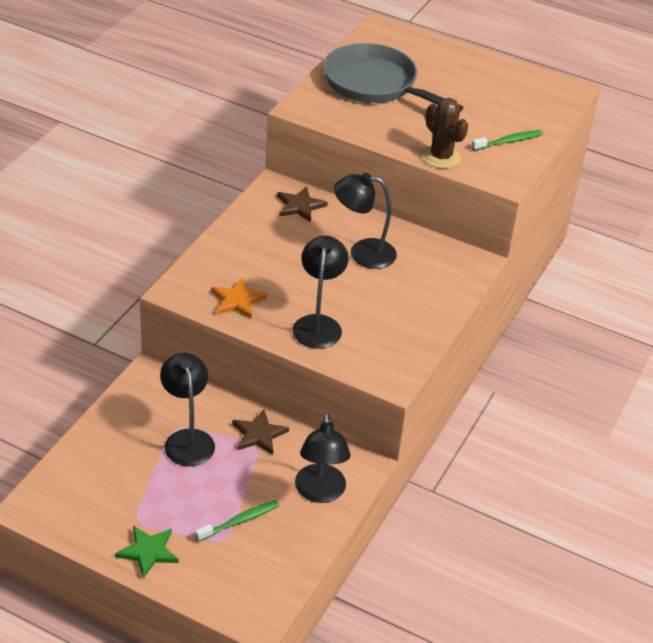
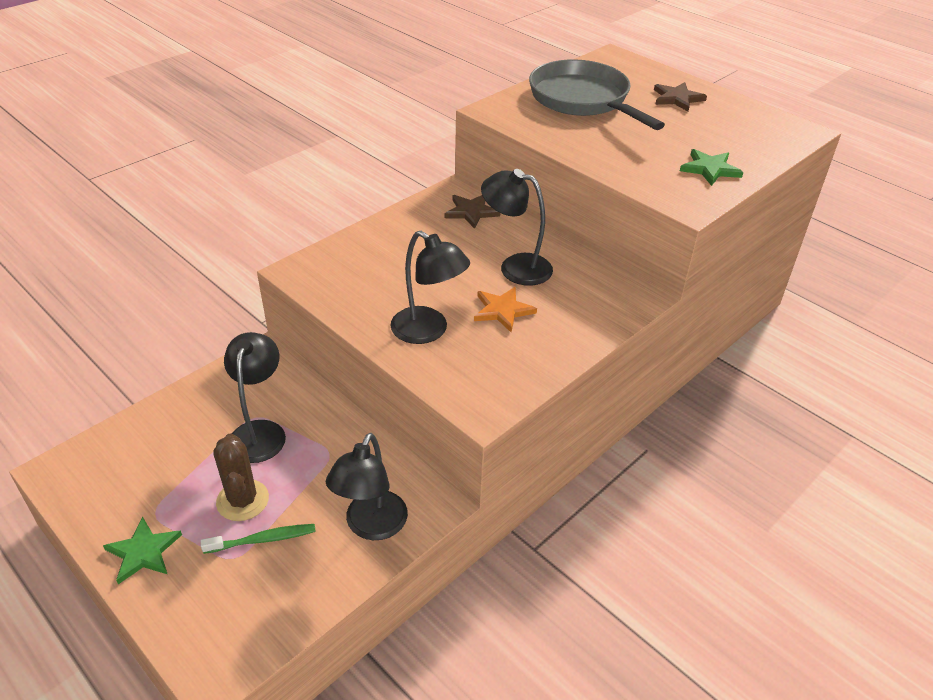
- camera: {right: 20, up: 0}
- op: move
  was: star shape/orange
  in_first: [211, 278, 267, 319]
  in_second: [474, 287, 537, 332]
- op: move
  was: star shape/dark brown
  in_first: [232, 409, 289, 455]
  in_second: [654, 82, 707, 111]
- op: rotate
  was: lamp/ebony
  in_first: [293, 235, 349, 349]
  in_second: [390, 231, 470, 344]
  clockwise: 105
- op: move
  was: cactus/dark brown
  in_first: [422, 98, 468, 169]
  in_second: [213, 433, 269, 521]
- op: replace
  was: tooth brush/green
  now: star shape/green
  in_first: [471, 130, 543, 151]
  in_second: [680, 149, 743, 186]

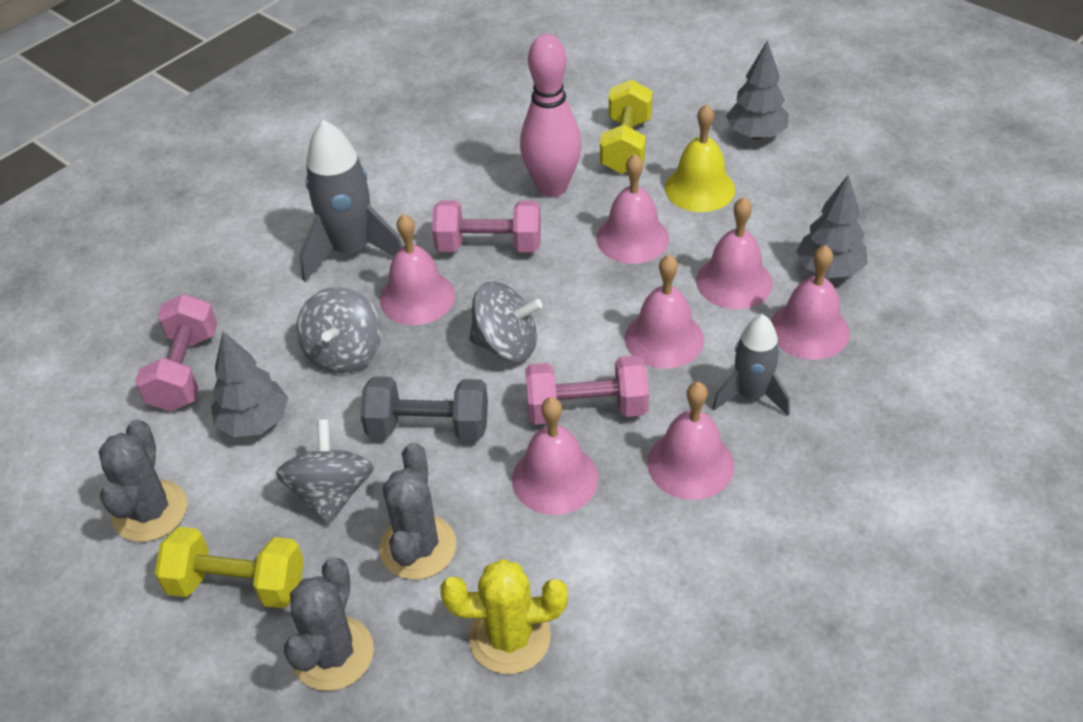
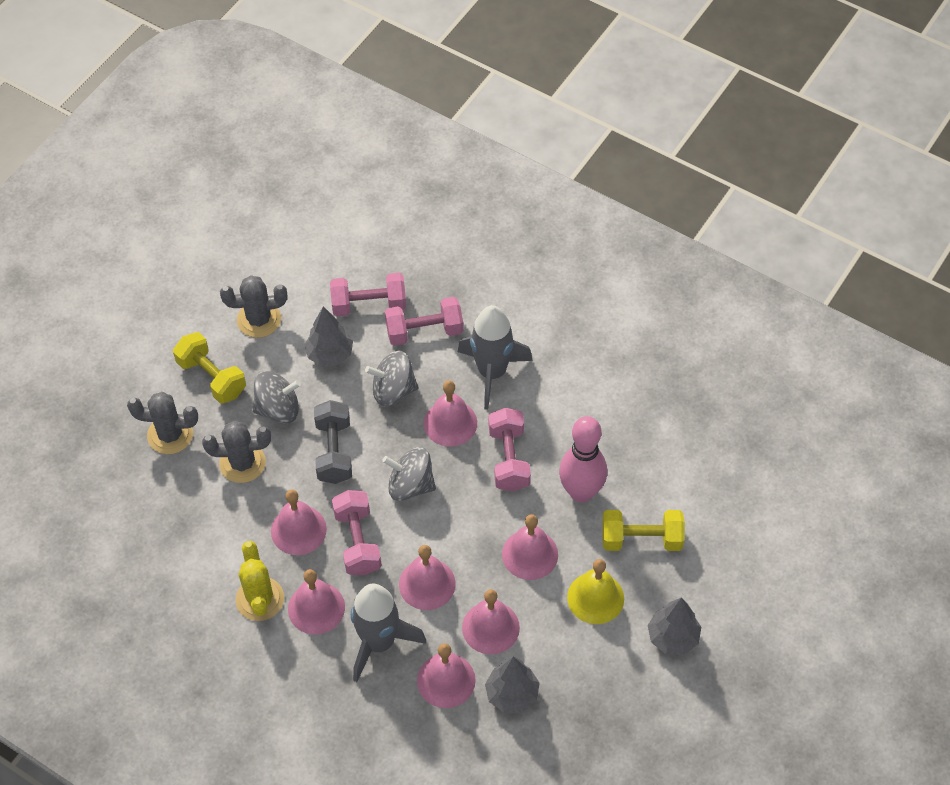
- camera: {right: 80, up: 10}
- op: rotate
  was: dumbbell/bright yellow
  in_first: [155, 527, 304, 608]
  in_second: [173, 332, 246, 404]
  clockwise: -45
- op: move
  was: cactus/bright yellow
  in_first: [440, 559, 568, 674]
  in_second: [236, 541, 284, 621]
- op: rotate
  was: spinning top/ash-grey
  in_first: [469, 282, 543, 362]
  in_second: [382, 447, 436, 501]
  clockwise: 105
- op: resize
  was: toy rocket/ash-grey
  in_first: [712, 314, 790, 416]
  in_second: [351, 584, 426, 682]
  ratio: 1.57
- op: insert
  now: dumbbell/rose-pink
  in_second: [385, 297, 463, 346]

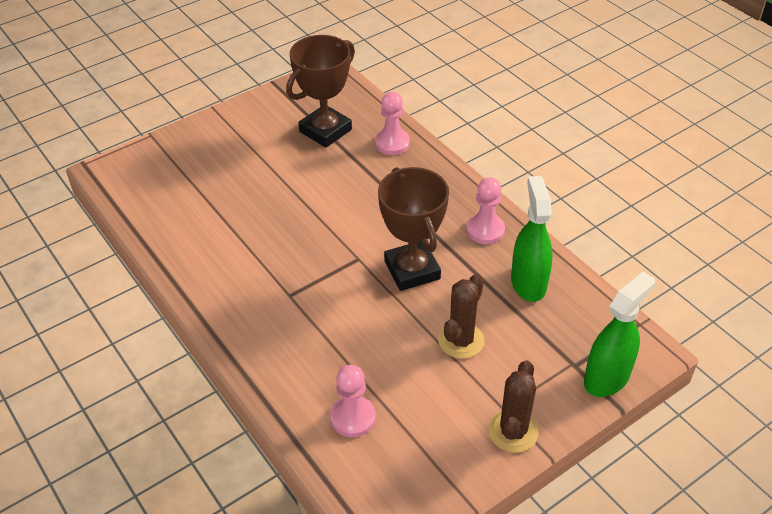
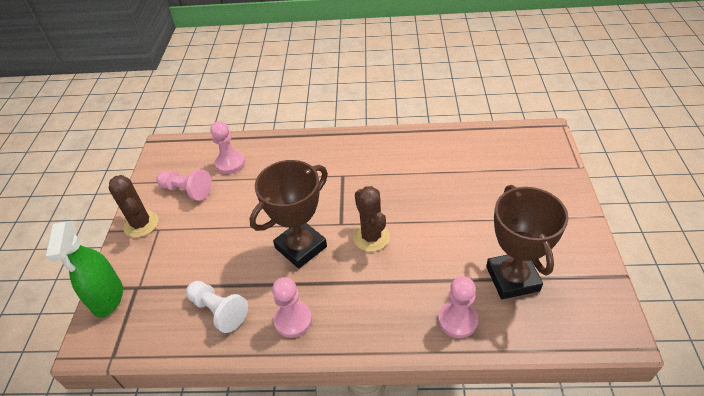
- camera: {right: 130, up: 0}
- op: rotate
  was: award cup/dark brown
  in_first: [378, 167, 449, 291]
  in_second: [250, 160, 328, 269]
  clockwise: -60
- op: move
  was: cactus/dark brown
  in_first: [438, 273, 484, 359]
  in_second: [353, 186, 390, 252]
- op: replace
  was: sprayer/green
  now: pawn/white
  in_first: [511, 176, 552, 302]
  in_second: [186, 281, 248, 333]
- op: insert
  now: pawn/rose-pink
  in_second: [156, 169, 212, 201]

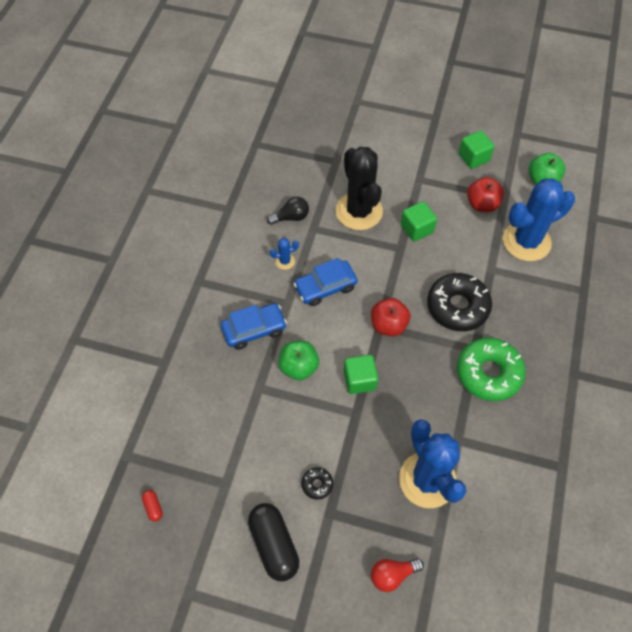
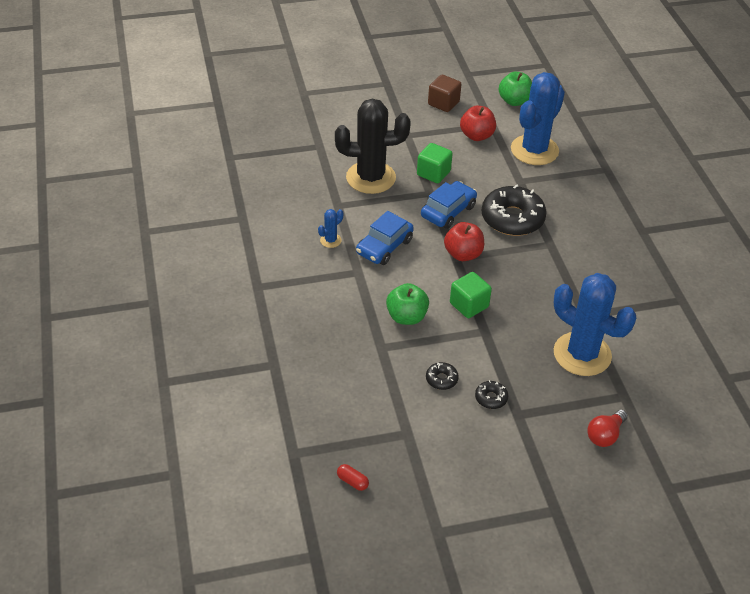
- camera: {right: -30, up: -15}
- op: move
  was: toy car/royal blue
  in_first: [221, 303, 287, 350]
  in_second: [421, 181, 477, 229]
- op: delete
  was: pill/ebony
  in_first: [248, 503, 299, 581]
- op: delete
  was: light bulb/ebony
  in_first: [267, 197, 309, 225]
- op: rotate
  was: cactus/ebony
  in_first: [336, 147, 383, 230]
  in_second: [335, 98, 411, 194]
  clockwise: -45
- op: delete
  was: donut/green
  in_first: [457, 338, 526, 401]
- op: recolor
  was: cube/green
  now: cube/dark brown
  in_first: [459, 130, 495, 169]
  in_second: [428, 75, 462, 112]
- op: insert
  now: donut/ebony
  in_second: [426, 362, 459, 390]

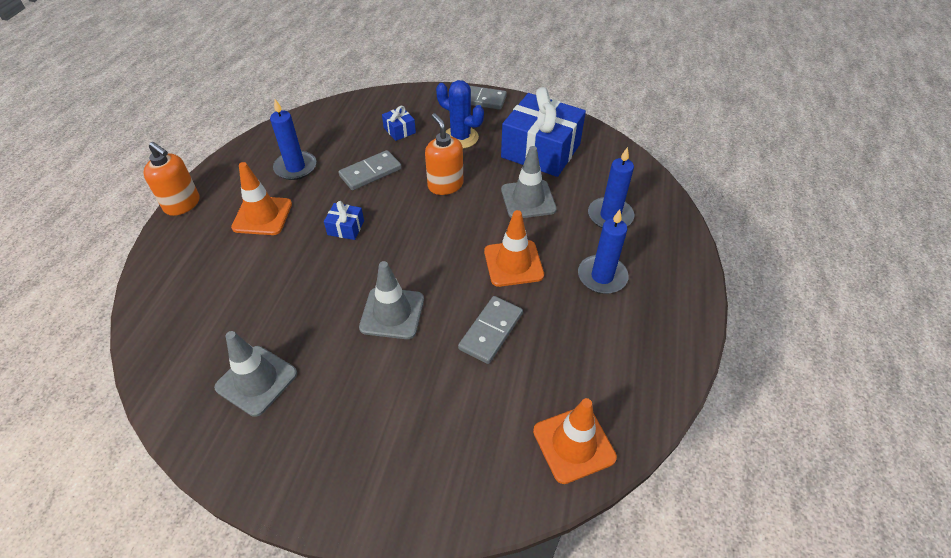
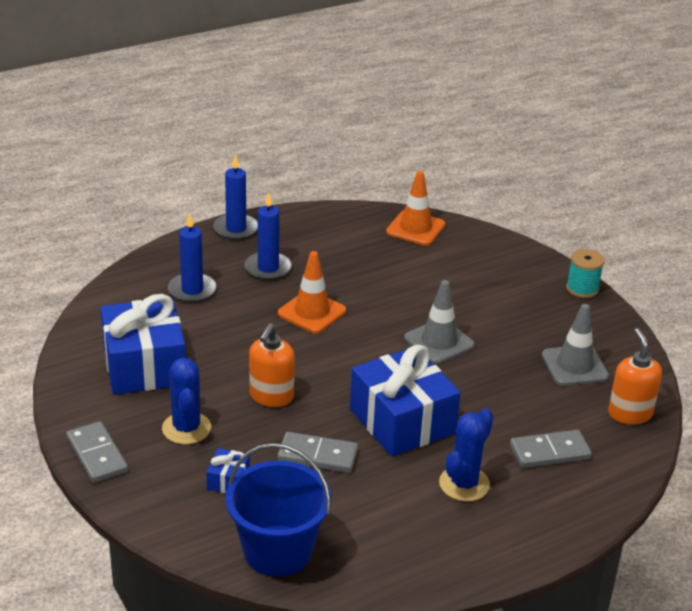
- camera: {right: -135, up: -15}
- op: move
  was: pump bottle/orange
  in_first: [143, 142, 199, 216]
  in_second: [608, 328, 662, 425]
- op: replace
  was: safety cone/orange
  now: cactus/royal blue
  in_first: [231, 162, 292, 235]
  in_second: [439, 408, 493, 501]
- op: move
  was: candle/royal blue
  in_first: [270, 99, 316, 180]
  in_second: [213, 155, 258, 240]
- op: resize
  was: gift/royal blue
  in_first: [324, 201, 364, 240]
  in_second: [350, 345, 460, 457]
  ratio: 2.38
- op: move
  was: domino piece/ash-grey
  in_first: [458, 296, 523, 364]
  in_second: [510, 430, 592, 468]
- op: delete
  was: safety cone/ash-grey
  in_first: [501, 146, 557, 218]
- op: insert
  now: sand bucket/royal blue
  in_second: [225, 443, 331, 577]
- op: insert
  now: bobbin/aqua
  in_second: [566, 249, 604, 298]

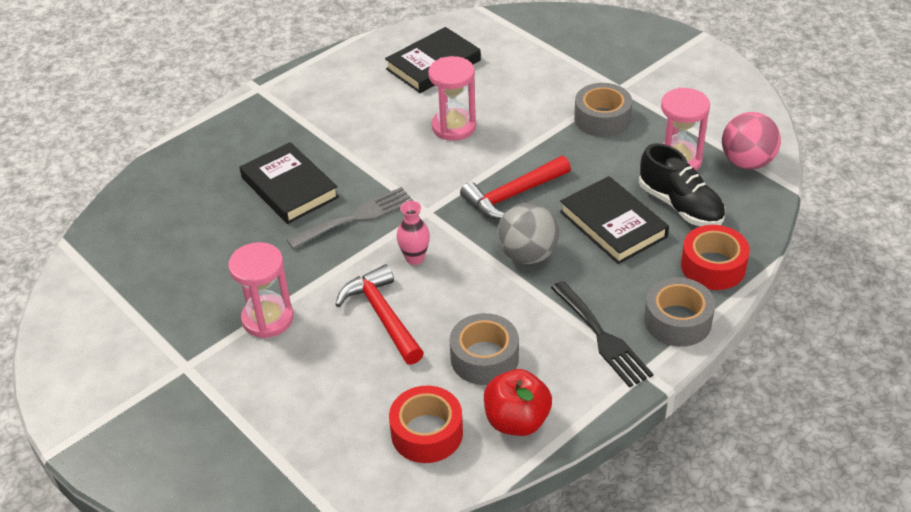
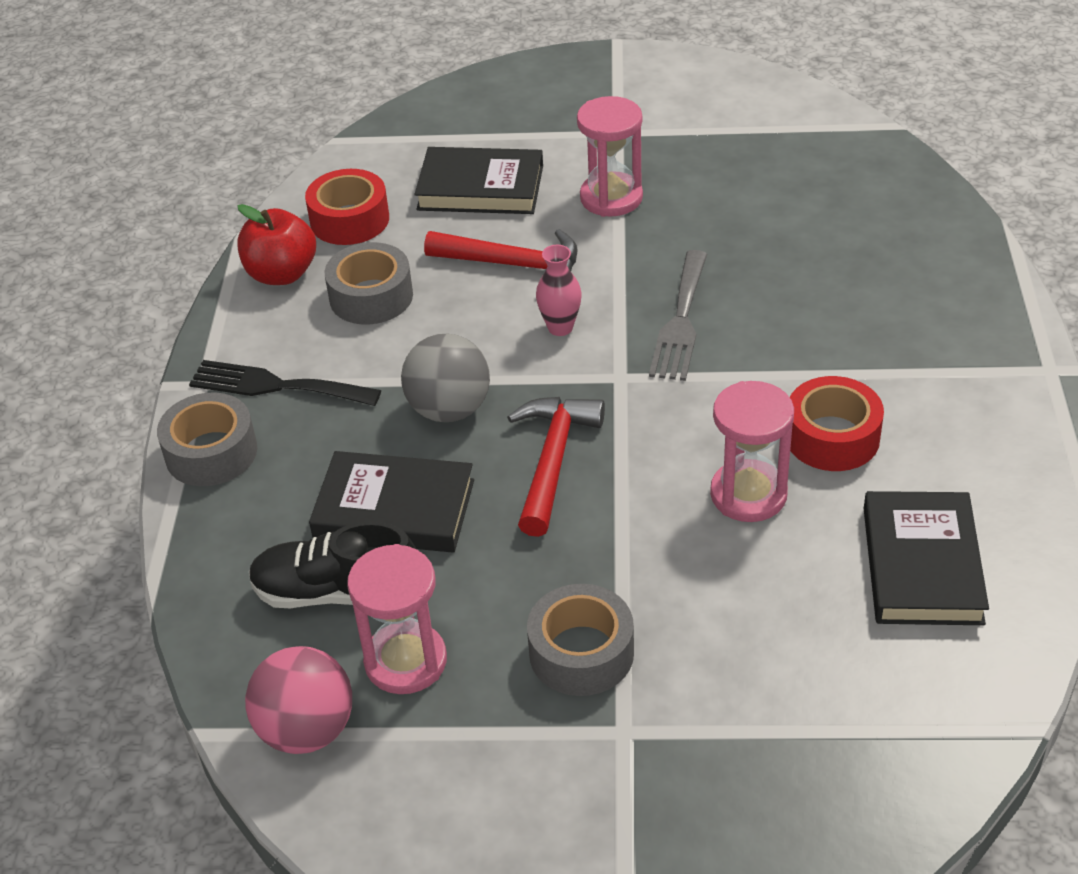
- camera: {right: 135, up: 0}
- op: move
  was: book/ebony
  in_first: [240, 142, 339, 224]
  in_second: [415, 147, 543, 214]
- op: move
  was: sticky tape/red
  in_first: [681, 225, 750, 290]
  in_second: [790, 376, 884, 471]

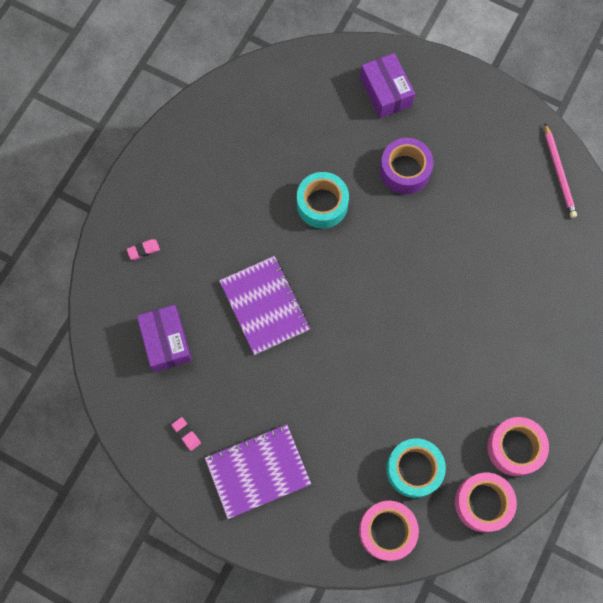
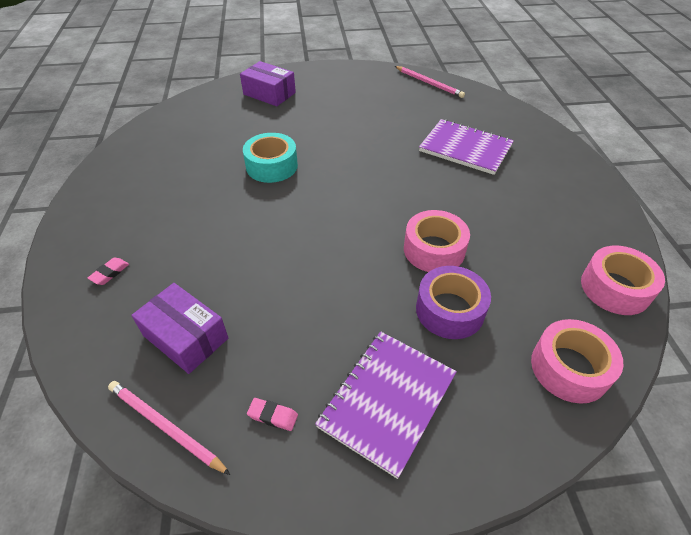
- camera: {right: -35, up: -25}
- op: move
  was: notepad/royal purple
  in_first: [219, 256, 310, 355]
  in_second: [419, 119, 514, 175]
- op: move
  was: sticky tape/royal purple
  in_first: [380, 138, 434, 194]
  in_second: [416, 266, 491, 339]
- op: delete
  was: sticky tape/aqua
  in_first: [386, 438, 446, 498]
- op: move
  was: sticky tape/rose-pink
  in_first: [487, 417, 549, 476]
  in_second: [404, 210, 470, 272]
- op: insert
  now: lead pencil/rose-pink
  in_second: [108, 381, 231, 475]

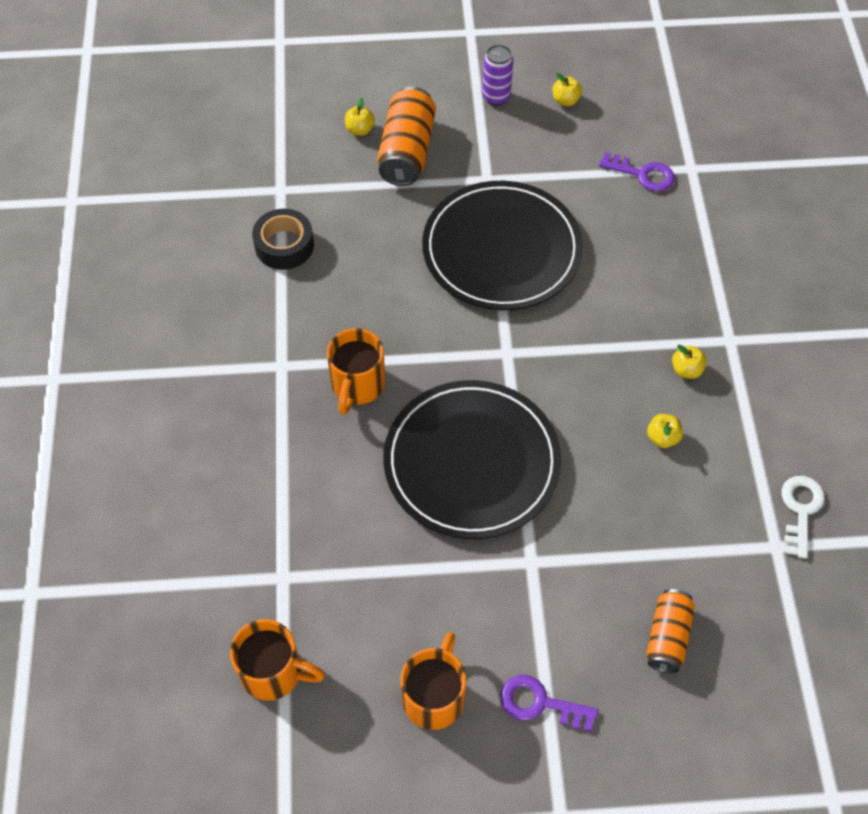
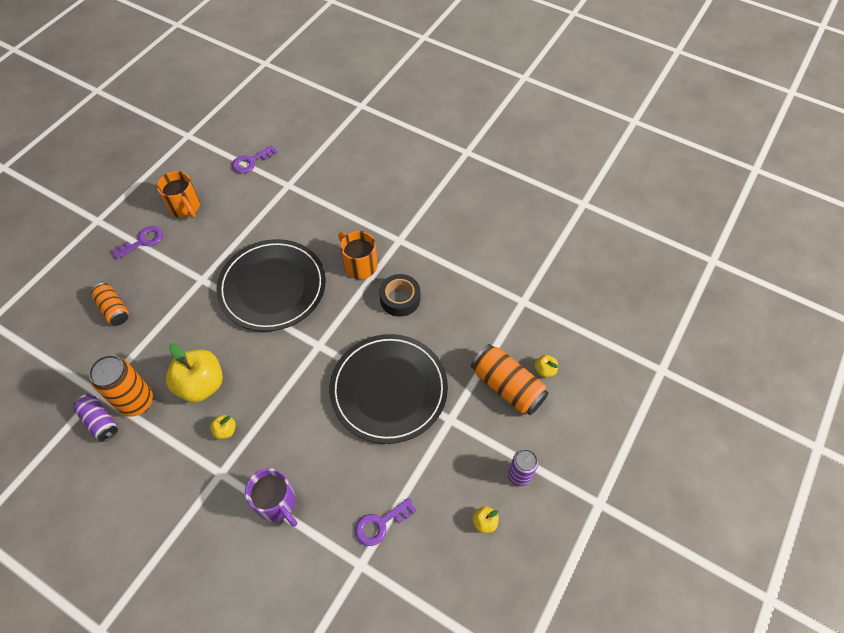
- camera: {right: 125, up: 0}
- op: replace
  was: mug/orange
  now: door key/royal purple
  in_first: [230, 619, 325, 701]
  in_second: [232, 145, 278, 174]
- op: move
  was: sticky tape/ebony
  in_first: [252, 209, 314, 270]
  in_second: [379, 274, 420, 317]
- op: resize
  was: apple fruit/bright yellow
  in_first: [647, 414, 683, 448]
  in_second: [166, 343, 223, 402]
  ratio: 2.25
- op: replace
  was: door key/white
  now: soda can/royal purple
  in_first: [782, 476, 825, 559]
  in_second: [74, 394, 118, 442]
- op: insert
  now: soda can/orange
  in_second: [89, 355, 153, 417]
- op: insert
  now: mug/royal purple
  in_second: [245, 468, 297, 527]

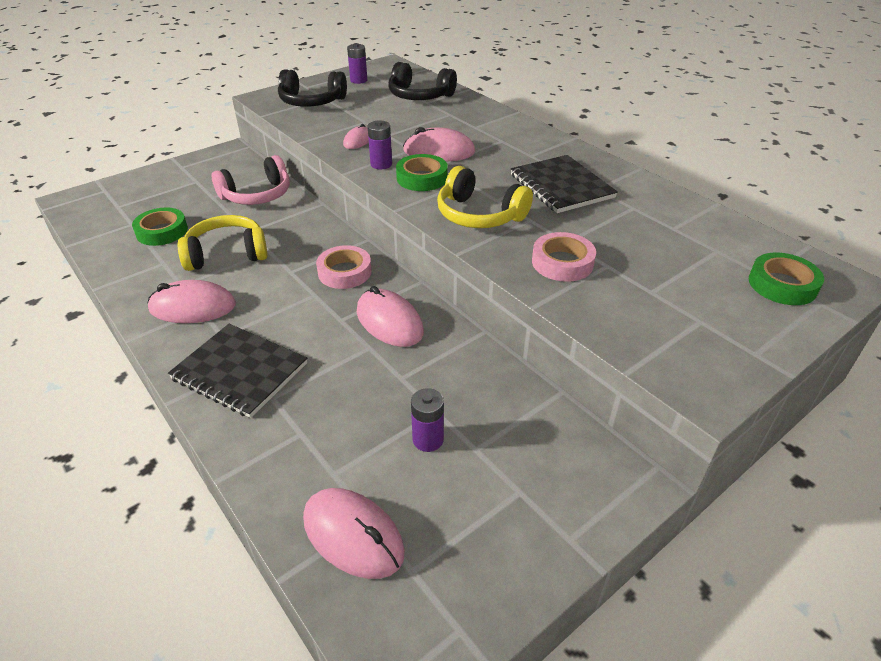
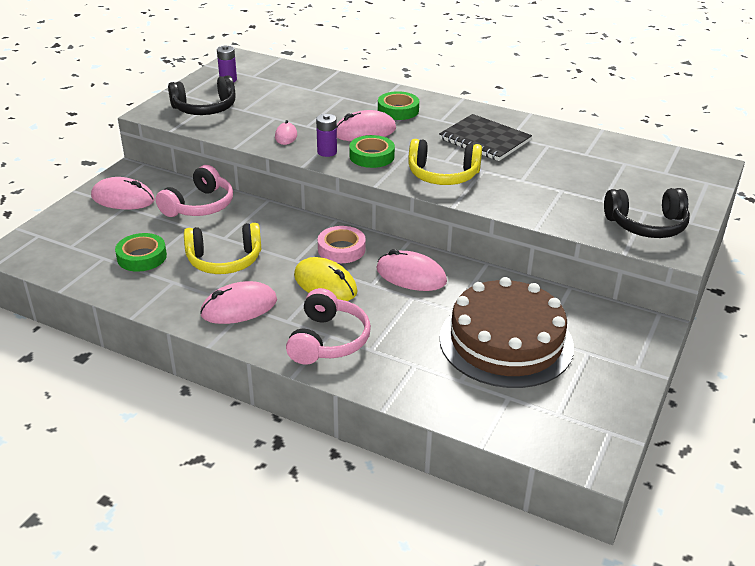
- camera: {right: -25, up: -5}
- op: replace
  was: notepad/ebony
  now: headphones/rose-pink
  in_first: [168, 324, 307, 418]
  in_second: [286, 288, 371, 365]
- op: rotate
  was: headphones/bright yellow
  in_first: [178, 215, 268, 271]
  in_second: [184, 223, 261, 274]
  clockwise: -150
- op: move
  was: computer mouse/rose-pink
  in_first: [303, 488, 405, 579]
  in_second: [91, 177, 155, 210]
- op: move
  was: headphones/ebony
  in_first: [388, 62, 457, 100]
  in_second: [604, 188, 690, 238]
- op: replace
  was: power cell/royal purple
  now: gateau/dark brown
  in_first: [411, 388, 444, 452]
  in_second: [439, 277, 574, 388]
- op: delete
  was: sticky tape/rose-pink
  in_first: [532, 232, 596, 282]
- op: move
  was: sticky tape/green
  in_first: [749, 253, 824, 305]
  in_second: [378, 91, 419, 120]
- op: insert
  now: computer mouse/bright yellow
  in_second: [294, 257, 358, 301]

